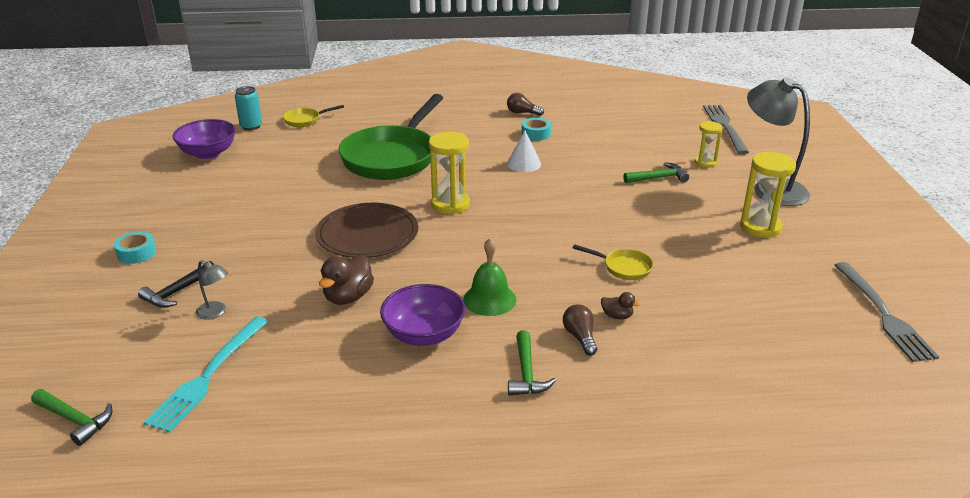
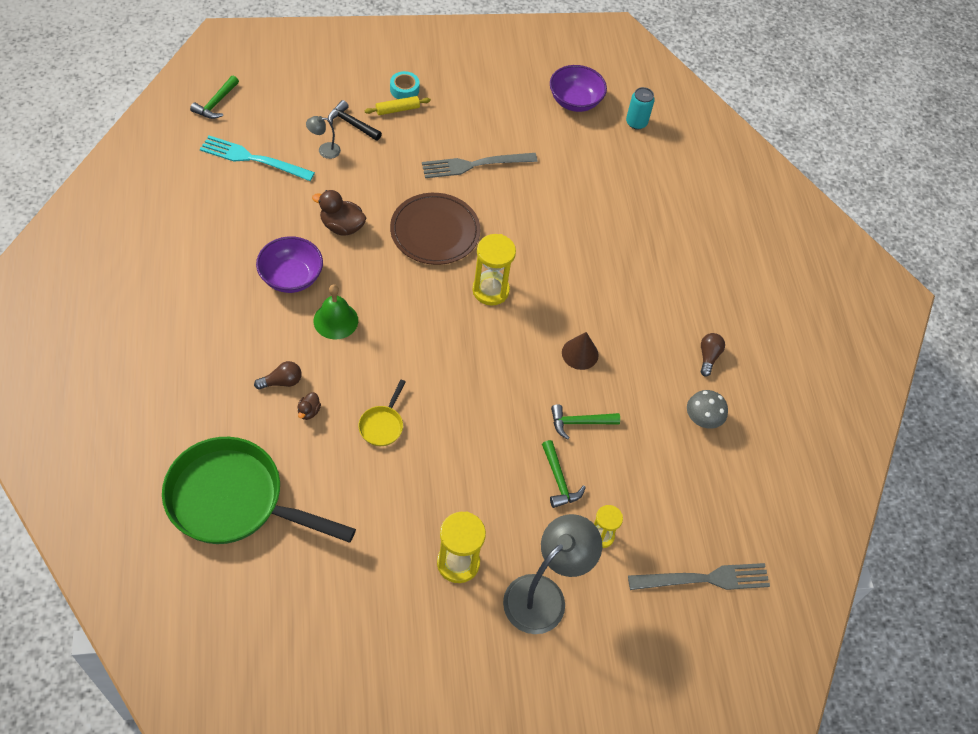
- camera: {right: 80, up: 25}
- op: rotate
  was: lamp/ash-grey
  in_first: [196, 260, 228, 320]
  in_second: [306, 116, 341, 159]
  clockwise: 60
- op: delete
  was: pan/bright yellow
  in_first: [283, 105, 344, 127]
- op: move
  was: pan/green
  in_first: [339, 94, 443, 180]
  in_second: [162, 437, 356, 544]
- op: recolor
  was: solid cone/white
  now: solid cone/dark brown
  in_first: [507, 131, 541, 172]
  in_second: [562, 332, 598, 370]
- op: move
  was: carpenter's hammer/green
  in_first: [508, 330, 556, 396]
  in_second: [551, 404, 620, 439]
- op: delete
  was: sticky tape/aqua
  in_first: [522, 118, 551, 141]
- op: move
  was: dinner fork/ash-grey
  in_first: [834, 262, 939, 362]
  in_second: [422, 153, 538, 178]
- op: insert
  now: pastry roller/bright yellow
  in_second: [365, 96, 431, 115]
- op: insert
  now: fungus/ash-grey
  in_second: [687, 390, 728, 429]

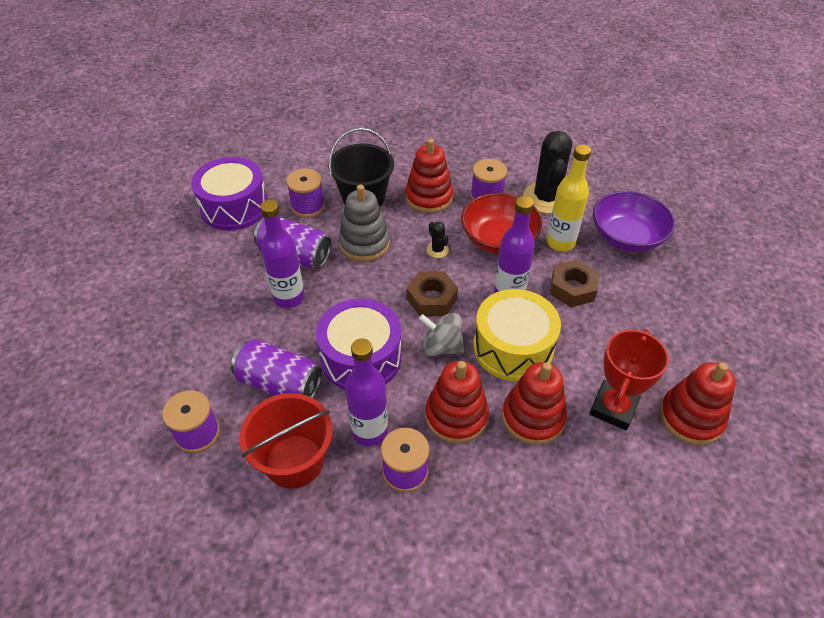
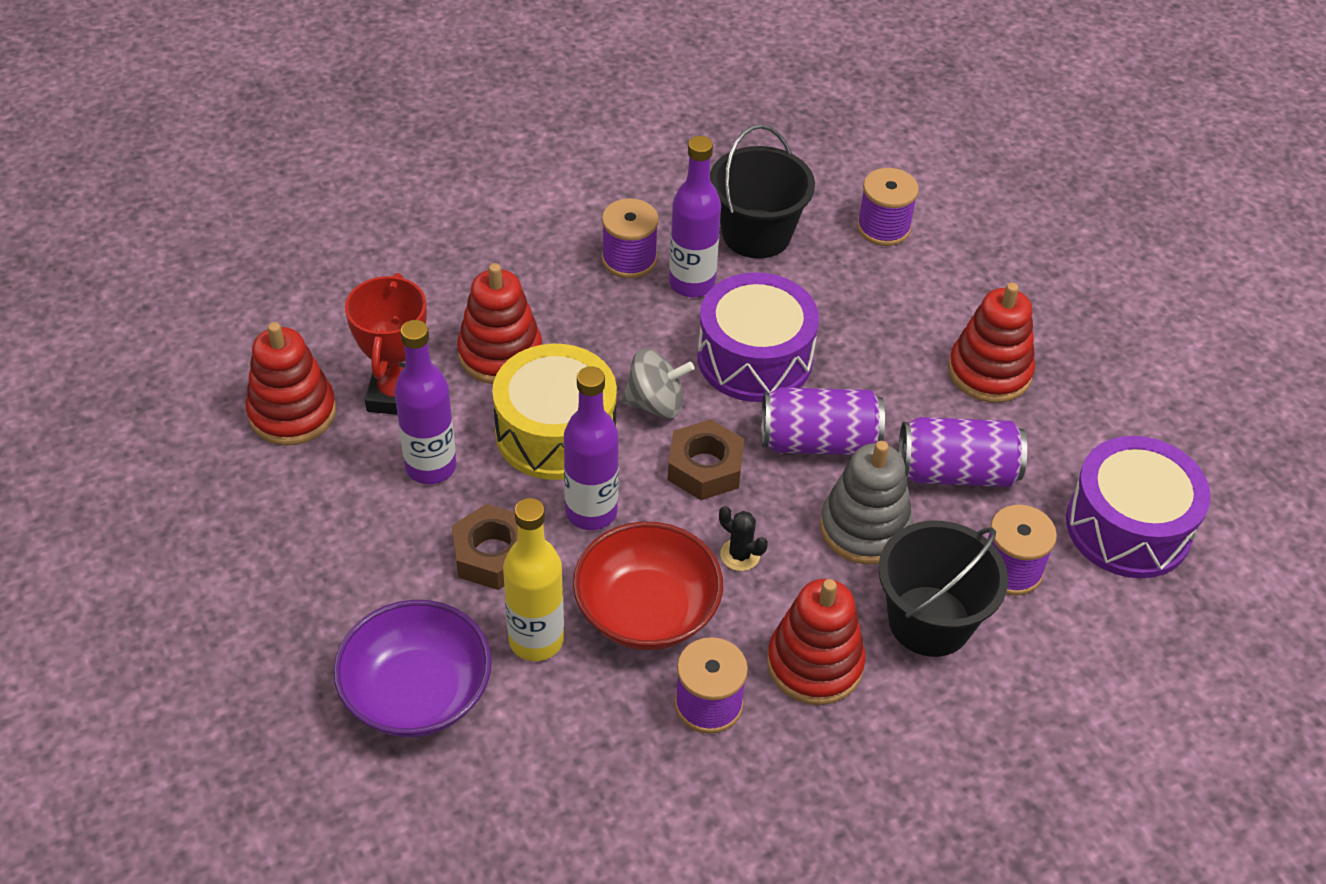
- camera: {right: 155, up: 0}
- op: move
  was: soda can/royal purple
  in_first: [231, 339, 322, 398]
  in_second: [761, 387, 885, 455]
- op: recolor
  was: sand bucket/red
  now: sand bucket/ebony
  in_first: [239, 393, 333, 489]
  in_second: [710, 125, 815, 259]
- op: move
  was: bottle/royal purple
  in_first: [260, 200, 305, 308]
  in_second: [394, 320, 456, 484]
- op: move
  was: stacking toy/red
  in_first: [425, 361, 489, 444]
  in_second: [948, 283, 1035, 403]
- op: delete
  was: cactus/ebony
  in_first: [523, 131, 572, 214]

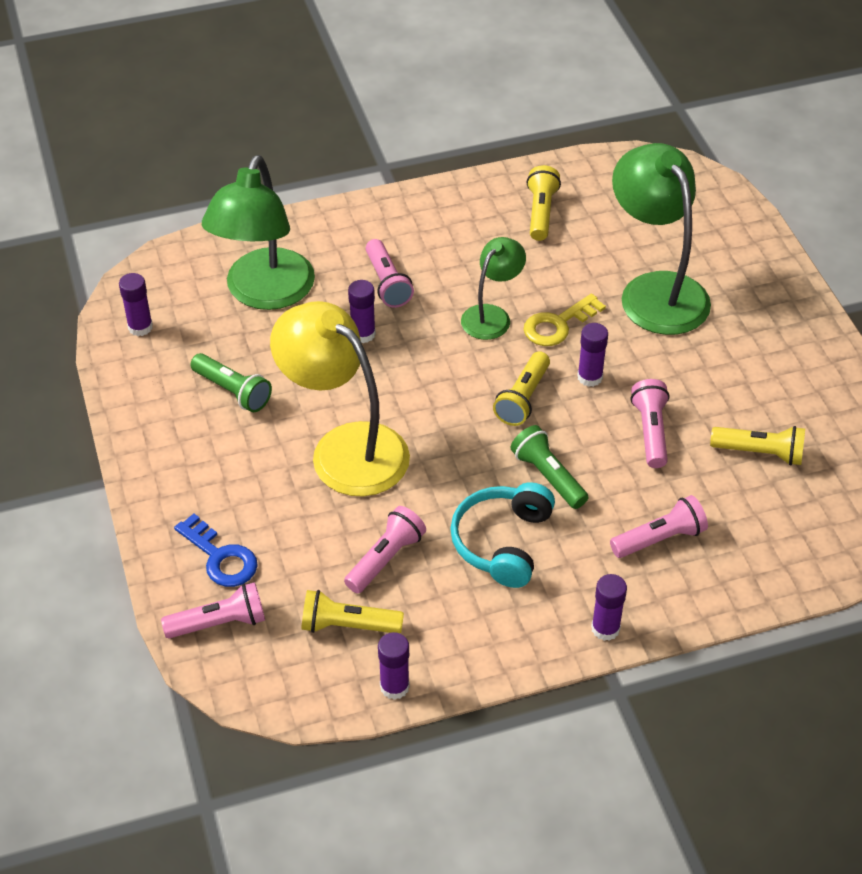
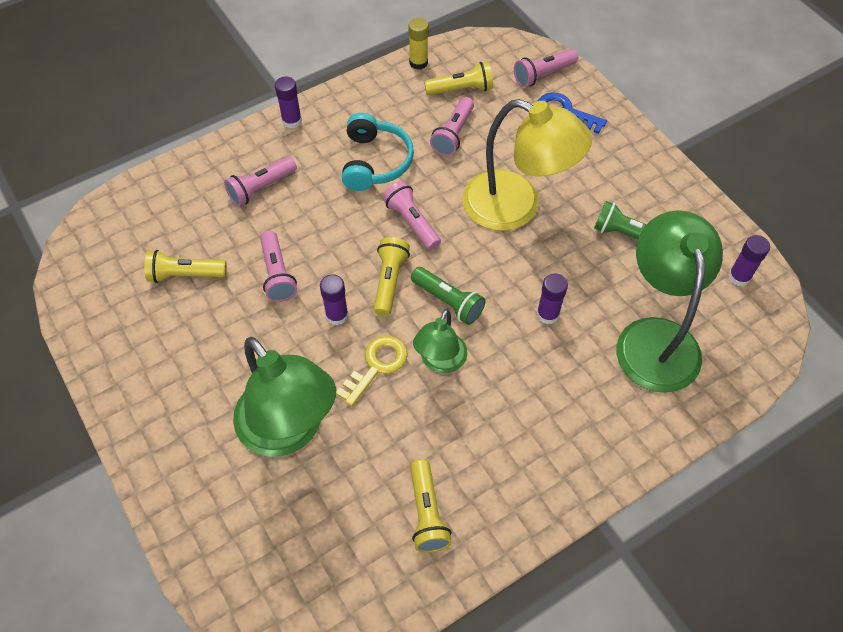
- camera: {right: 165, up: 10}
- op: move
  was: flashlight/rose-pink
  in_first: [366, 239, 414, 308]
  in_second: [383, 181, 441, 250]
- op: recolor
  was: stick of glue/royal purple
  now: stick of glue/bright yellow
  in_first: [378, 632, 410, 700]
  in_second: [408, 18, 429, 70]
- op: move
  was: flashlight/green
  in_first: [511, 425, 588, 509]
  in_second: [411, 267, 485, 325]

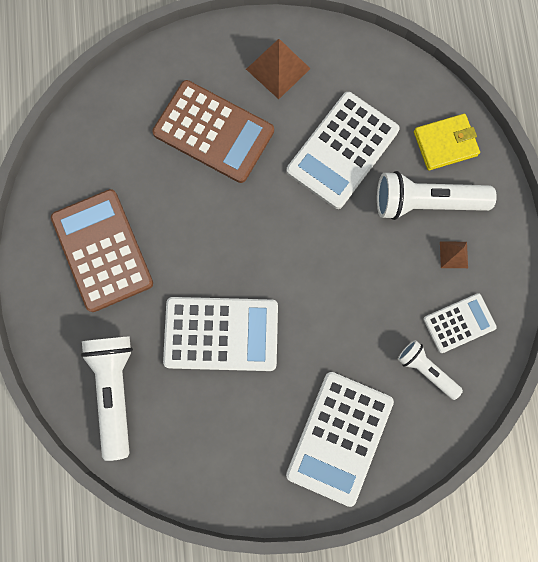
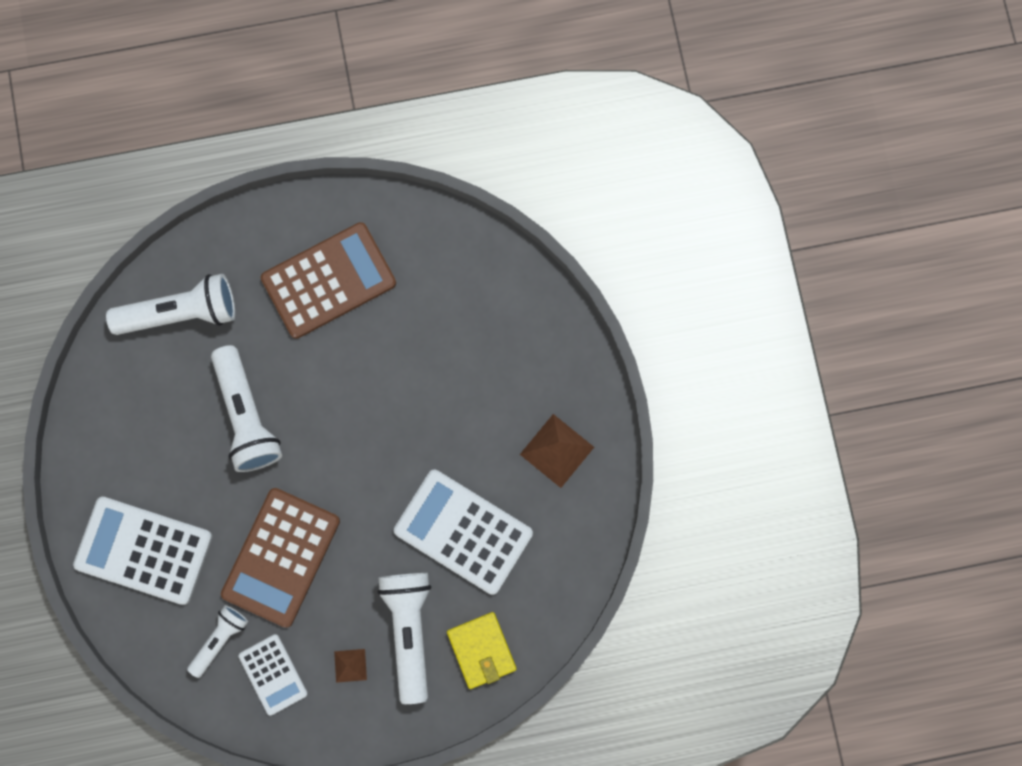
- camera: {right: 85, up: 0}
- op: move
  was: adding machine/dark brown
  in_first: [152, 80, 274, 183]
  in_second: [221, 488, 340, 628]
- op: replace
  was: adding machine/white
  now: flashlight/white
  in_first: [163, 297, 278, 371]
  in_second: [211, 345, 282, 472]

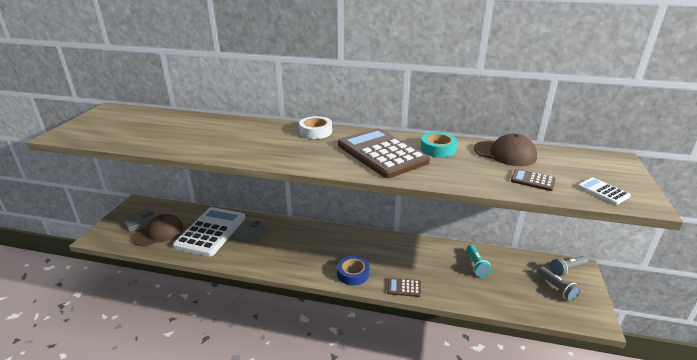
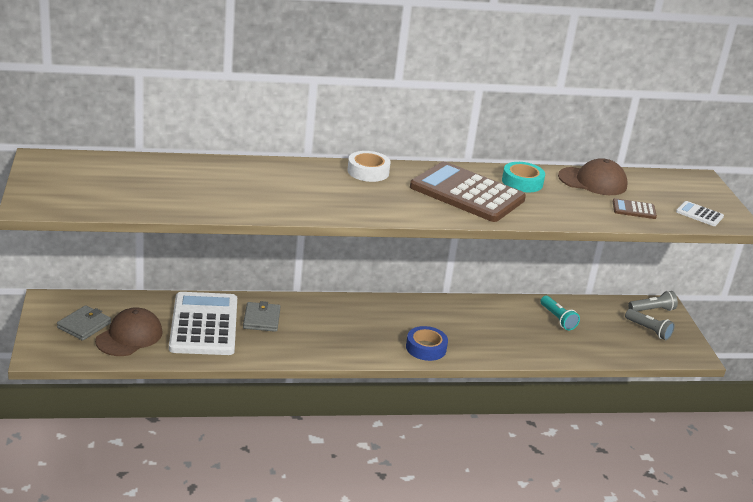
- camera: {right: -25, up: 0}
- op: delete
  was: adding machine/dark brown
  in_first: [387, 278, 421, 297]
- op: rotate
  was: flashlight/ash-grey
  in_first: [550, 256, 589, 276]
  in_second: [628, 291, 678, 311]
  clockwise: -150

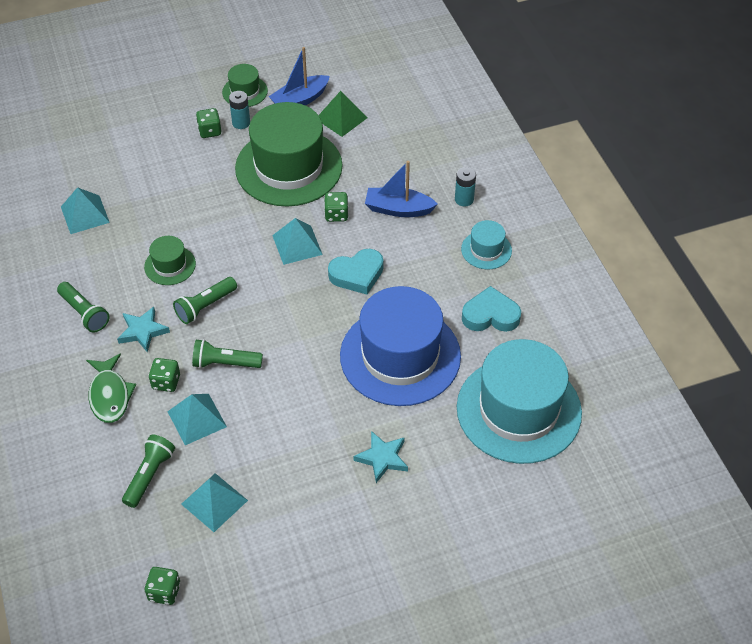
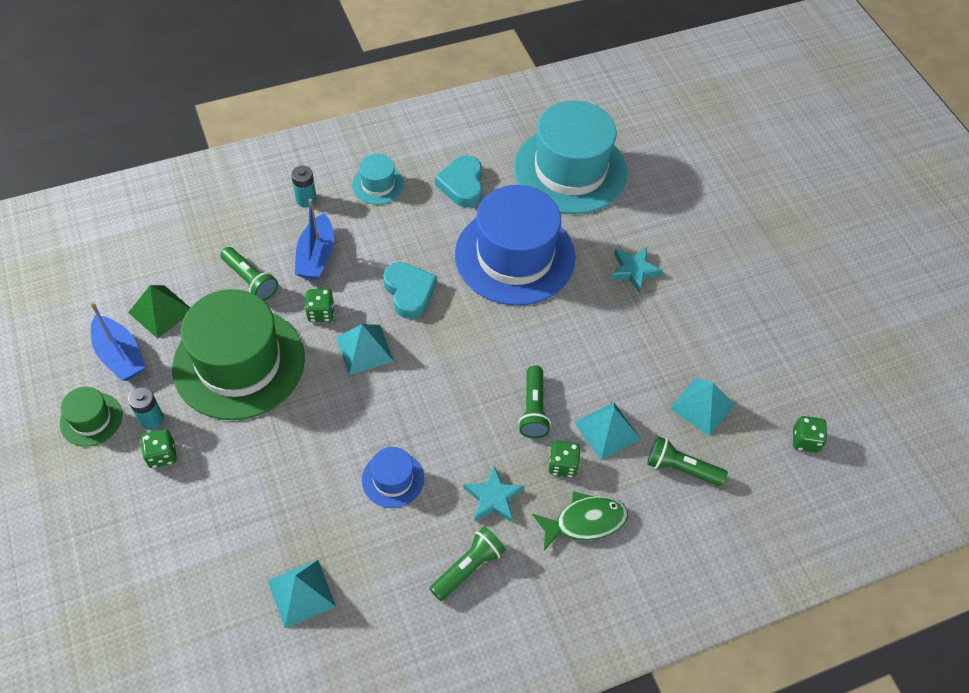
- camera: {right: -95, up: 5}
- op: recolor
  was: top hat/green
  now: top hat/royal blue
  in_first: [144, 236, 196, 285]
  in_second: [362, 447, 424, 508]
- op: move
  was: flashlight/green
  in_first: [173, 277, 237, 324]
  in_second: [220, 247, 278, 301]

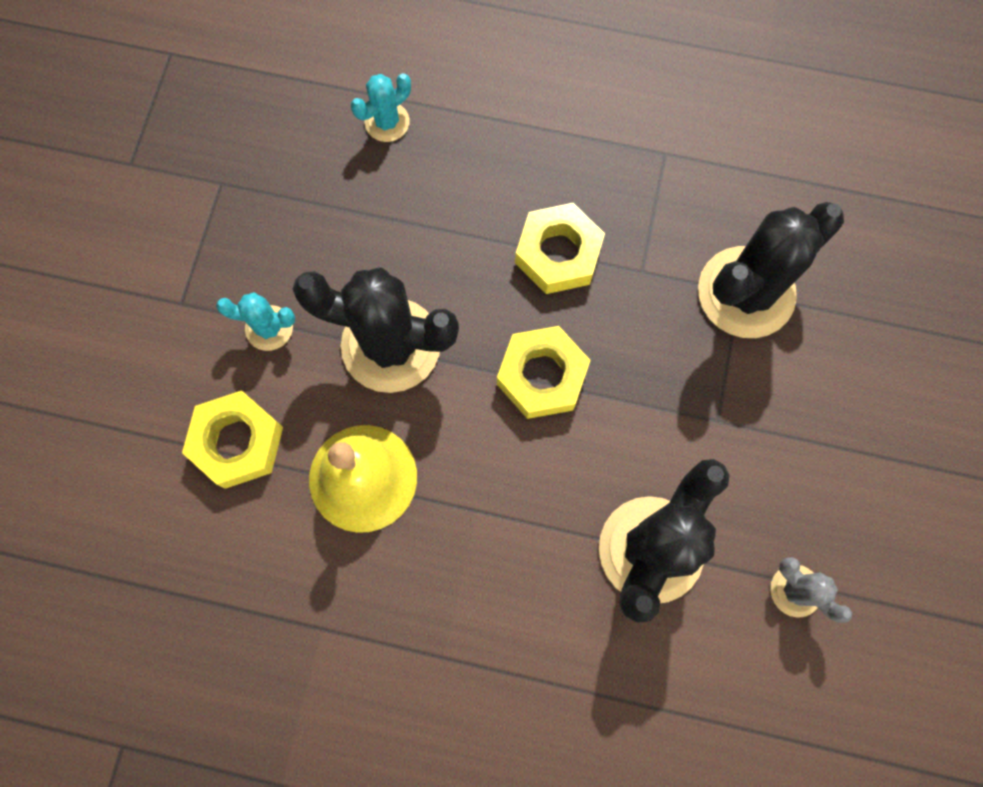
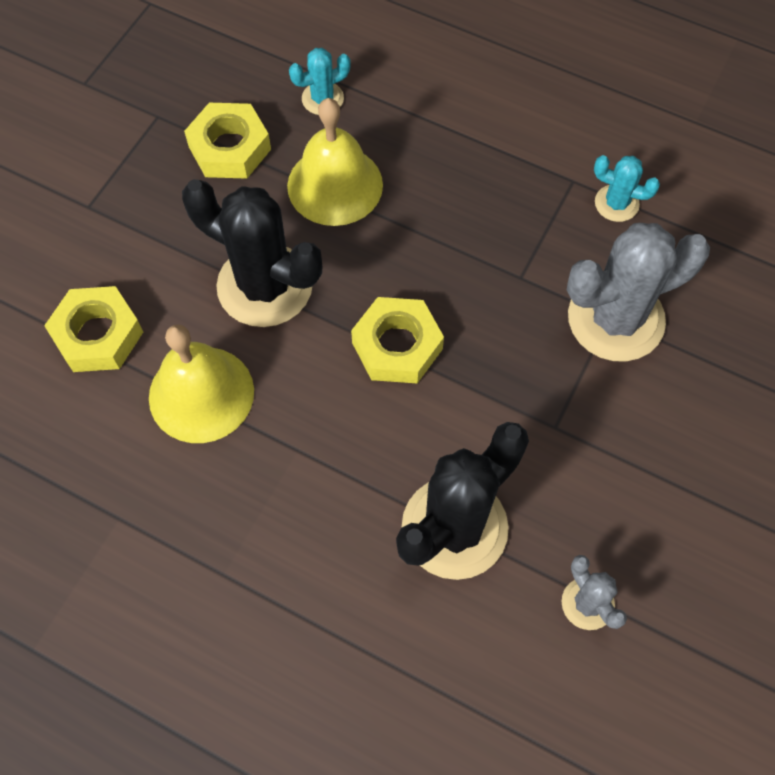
- camera: {right: 15, up: -10}
- op: move
  was: cactus/aqua
  in_first: [216, 292, 295, 351]
  in_second: [594, 155, 660, 222]
- op: move
  was: hex nut/bright yellow
  in_first: [515, 203, 605, 294]
  in_second: [184, 103, 271, 179]
- op: recolor
  was: cactus/ebony
  now: cactus/ash-grey
  in_first: [698, 202, 844, 338]
  in_second: [567, 223, 710, 362]
- op: insert
  now: bell/bright yellow
  in_second: [287, 98, 383, 226]

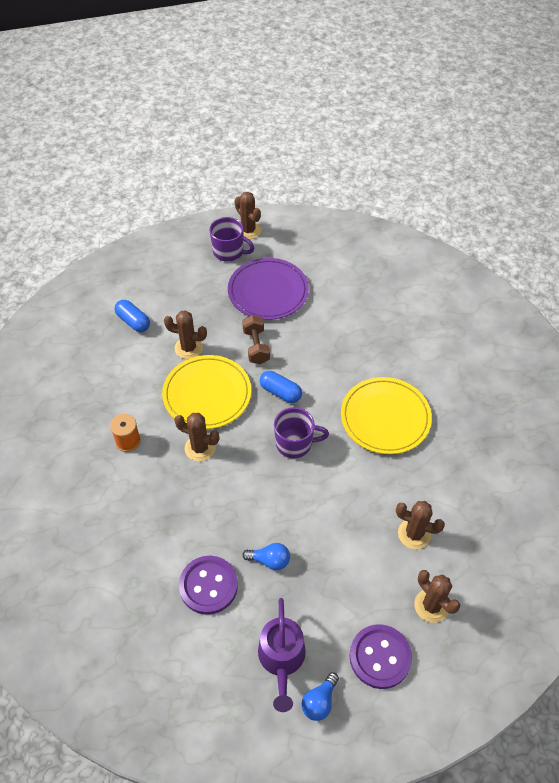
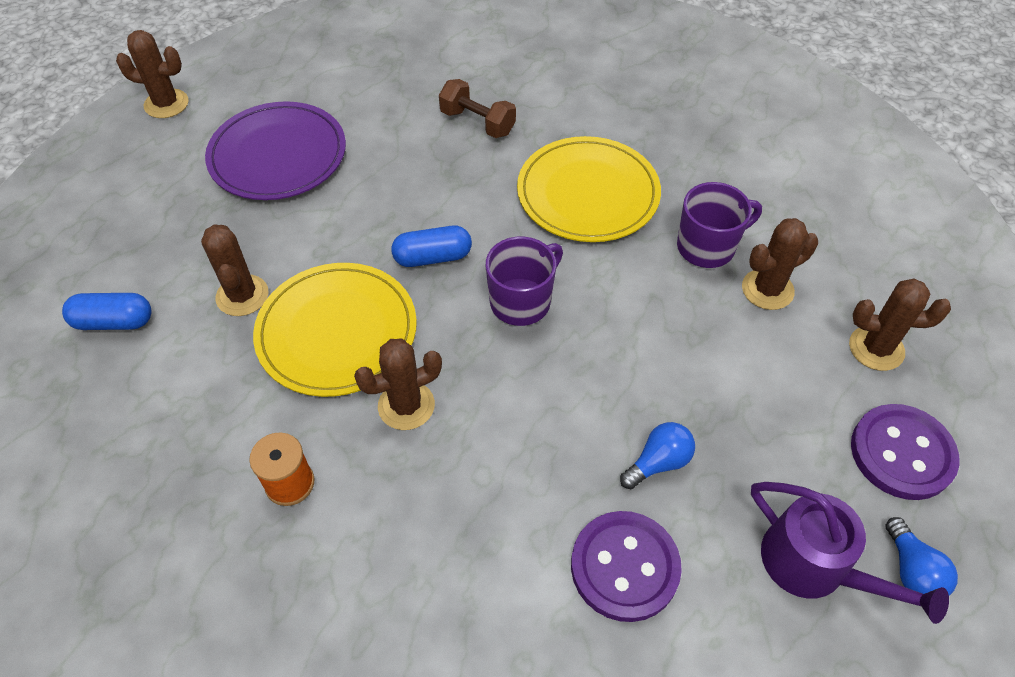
- camera: {right: -45, up: 0}
- op: rotate
  was: cactus/dark brown
  in_first: [164, 310, 207, 359]
  in_second: [201, 224, 268, 316]
  clockwise: -75
- op: move
  was: mug/royal purple
  in_first: [209, 217, 254, 262]
  in_second: [677, 182, 762, 268]
- op: move
  was: dumbbell/dark brown
  in_first: [242, 315, 270, 364]
  in_second: [439, 79, 516, 138]

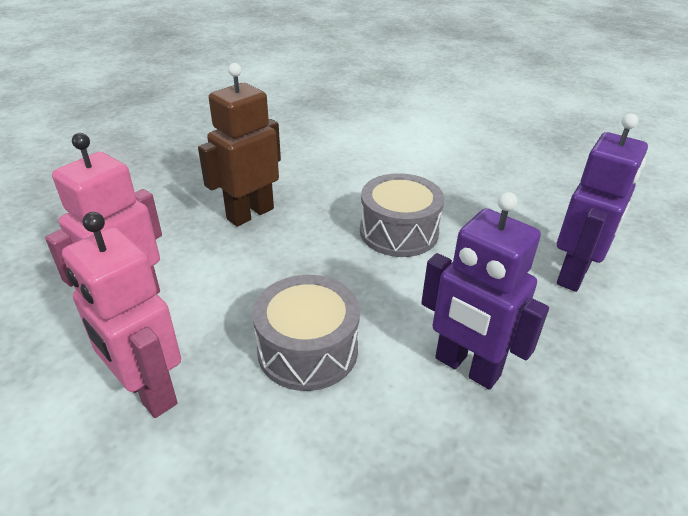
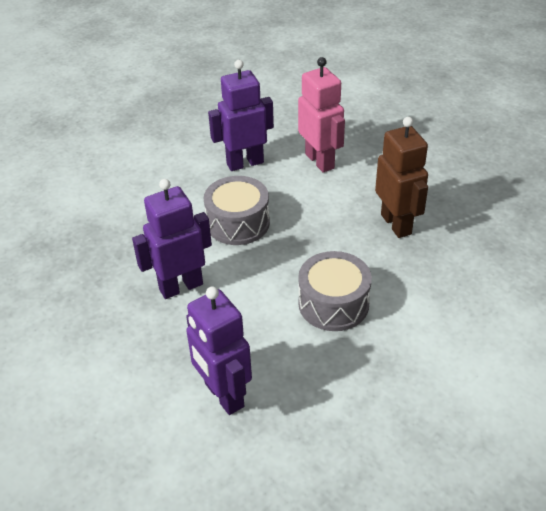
- camera: {right: 115, up: 5}
- op: recolor
  was: robot figure/rose-pink
  now: robot figure/royal purple
  in_first: [62, 212, 181, 418]
  in_second: [208, 60, 274, 171]

